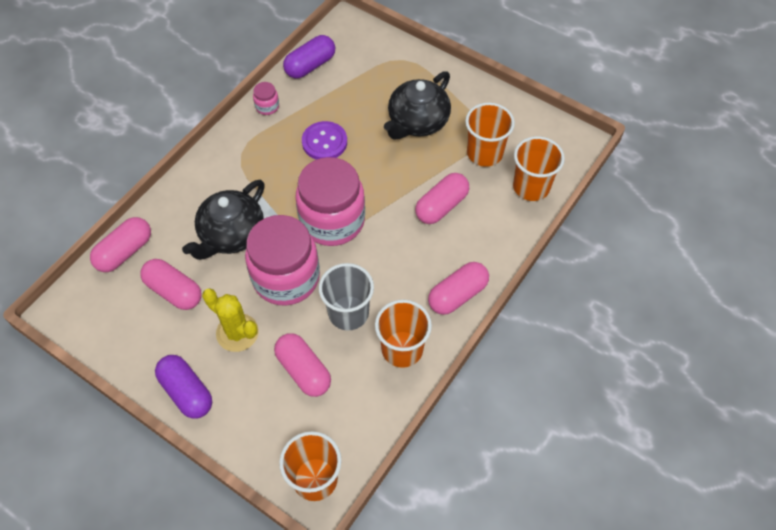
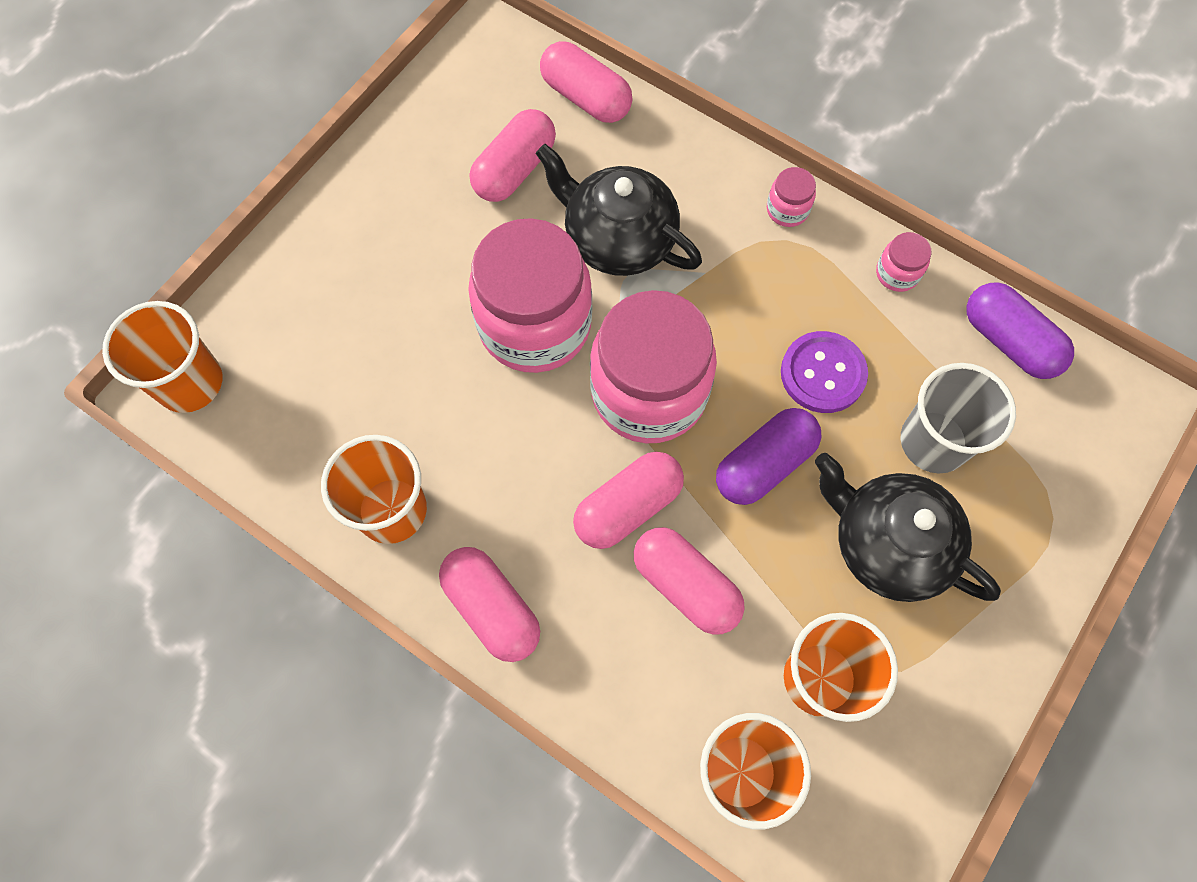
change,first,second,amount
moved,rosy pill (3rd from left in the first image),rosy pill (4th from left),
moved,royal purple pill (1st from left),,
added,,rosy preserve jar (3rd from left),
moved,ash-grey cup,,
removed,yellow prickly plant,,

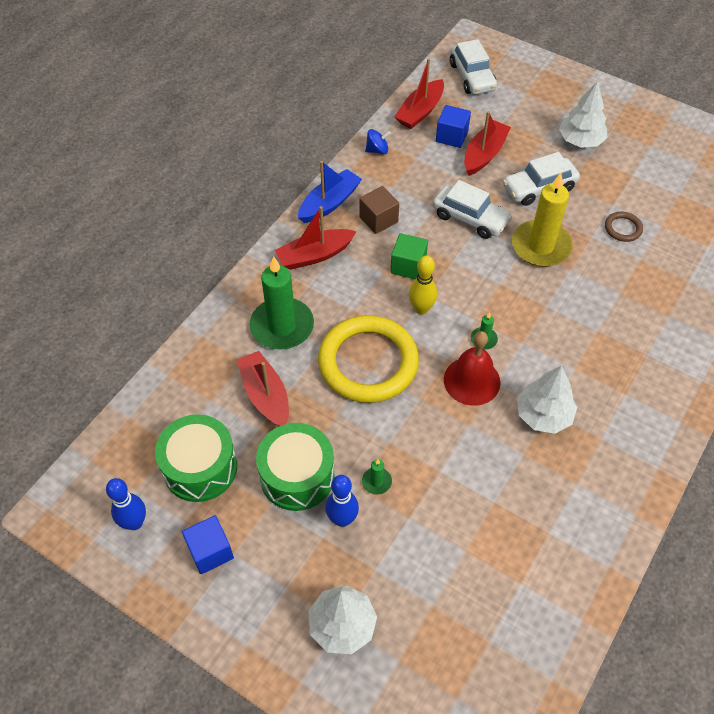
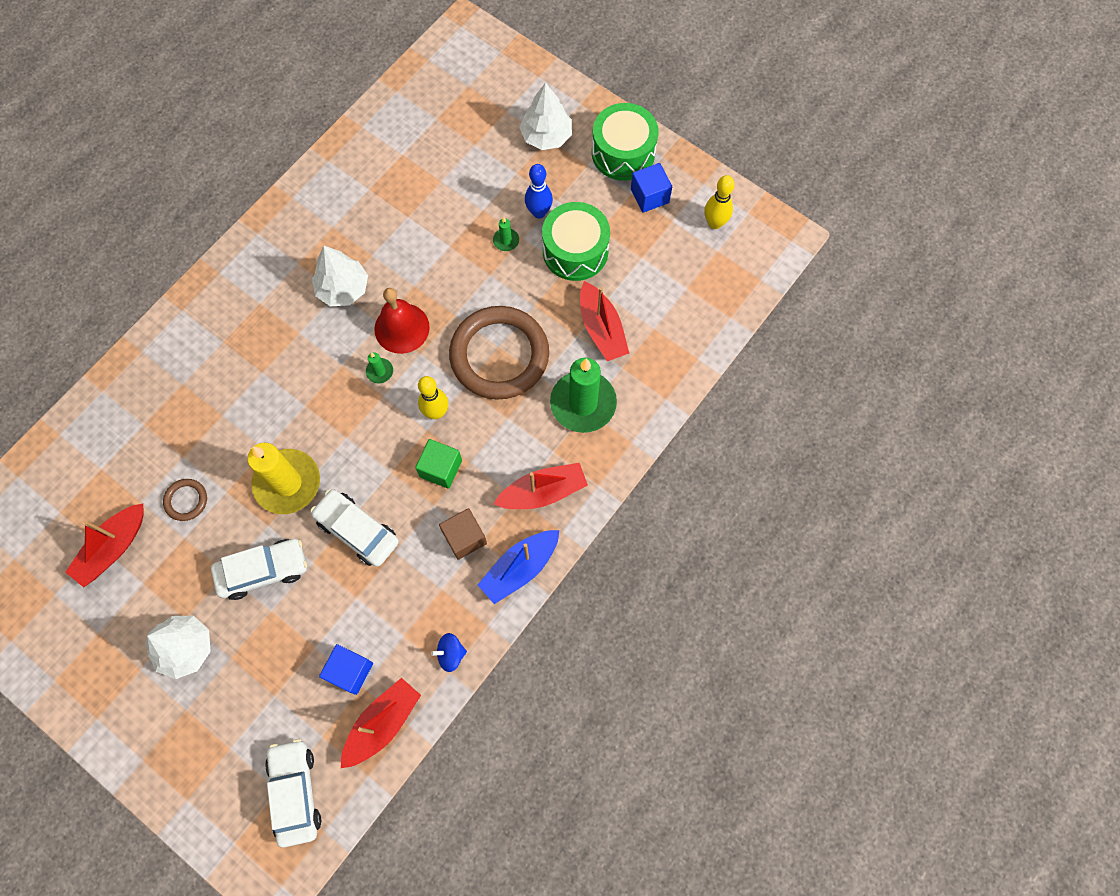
change,first,second,amount
moved,red boat (4th from left in the first image),red boat (1st from left),
recoloured,yellow ring,brown ring (2nd from left),
moved,leaf-green drum (1st from left in the first image),leaf-green drum (2nd from left),
recoloured,royal blue skittle (1st from left),yellow skittle (2nd from left),

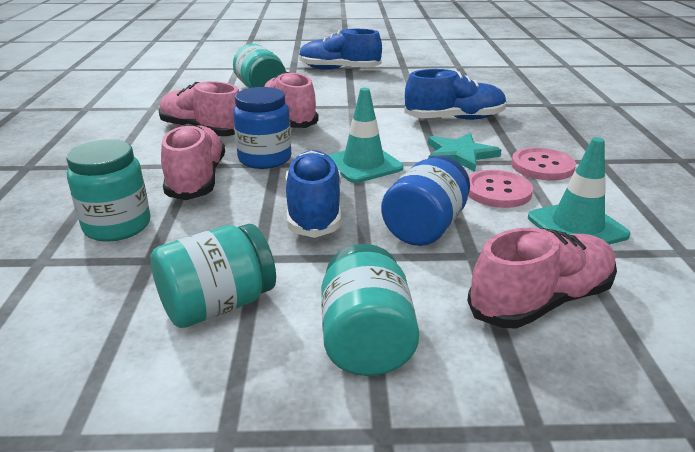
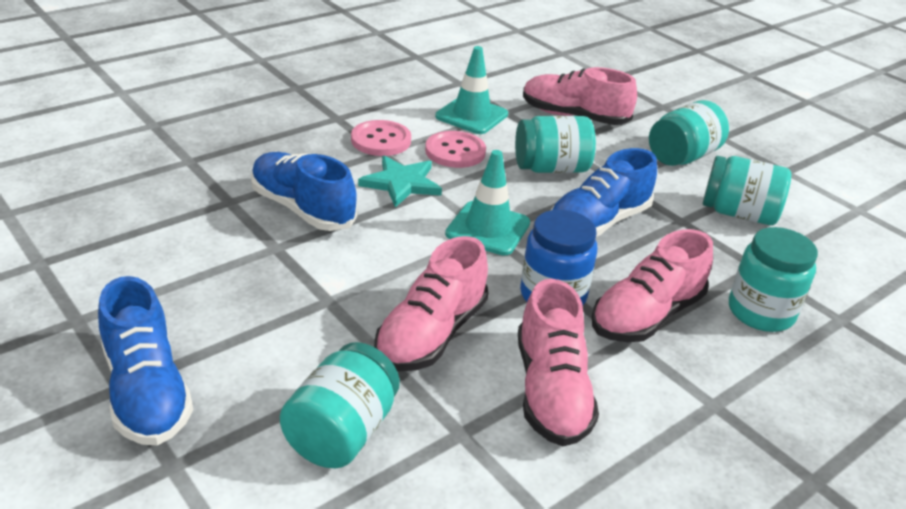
change,first,second,amount
recoloured,royal blue preserve jar (2nd from left),aqua preserve jar (2nd from left),

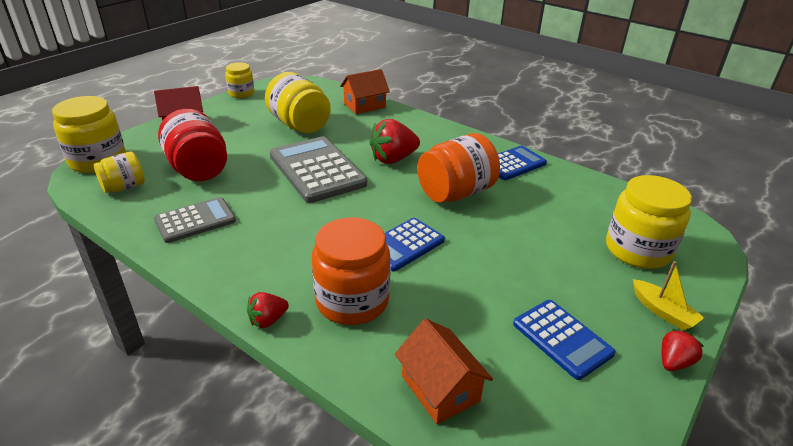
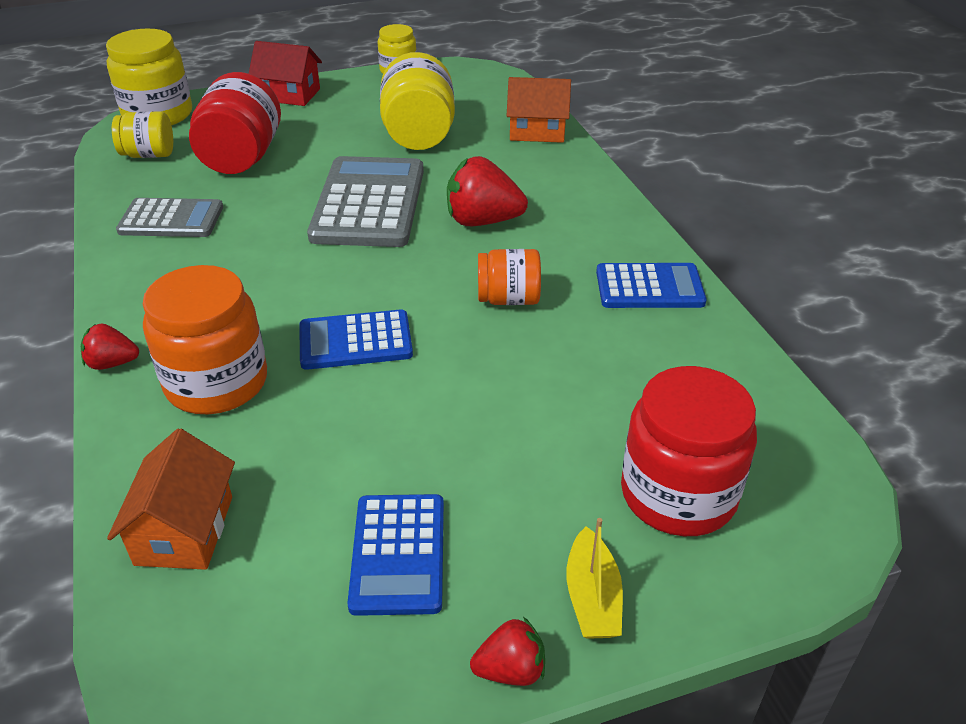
change,first,second,amount
resized,orange preserve jar (2nd from left),,x0.59
recoloured,yellow preserve jar (5th from left),red preserve jar (2nd from left),

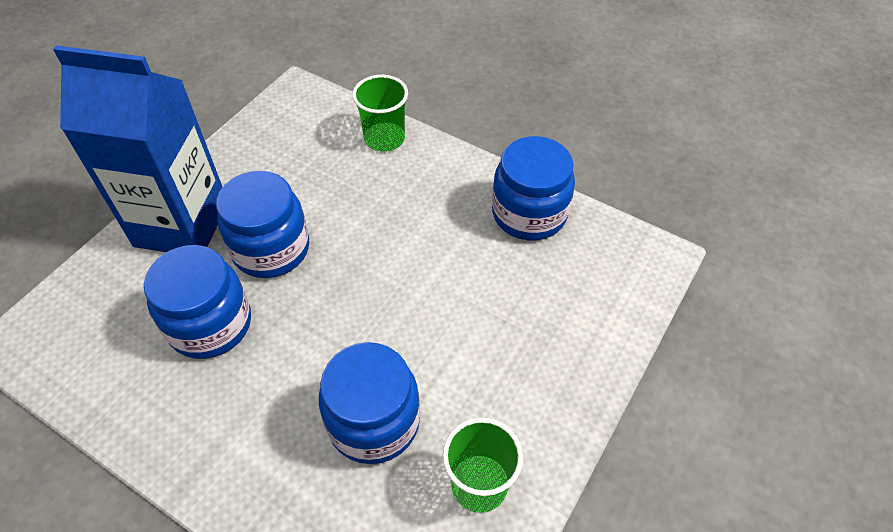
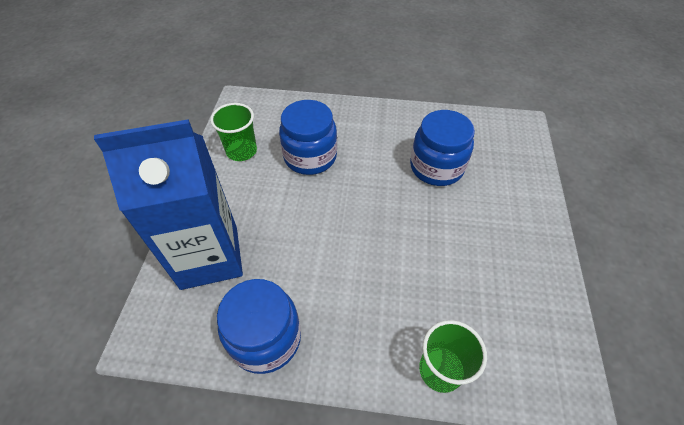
change,first,second,amount
moved,royal blue carton,,
removed,royal blue preserve jar (2nd from left),,

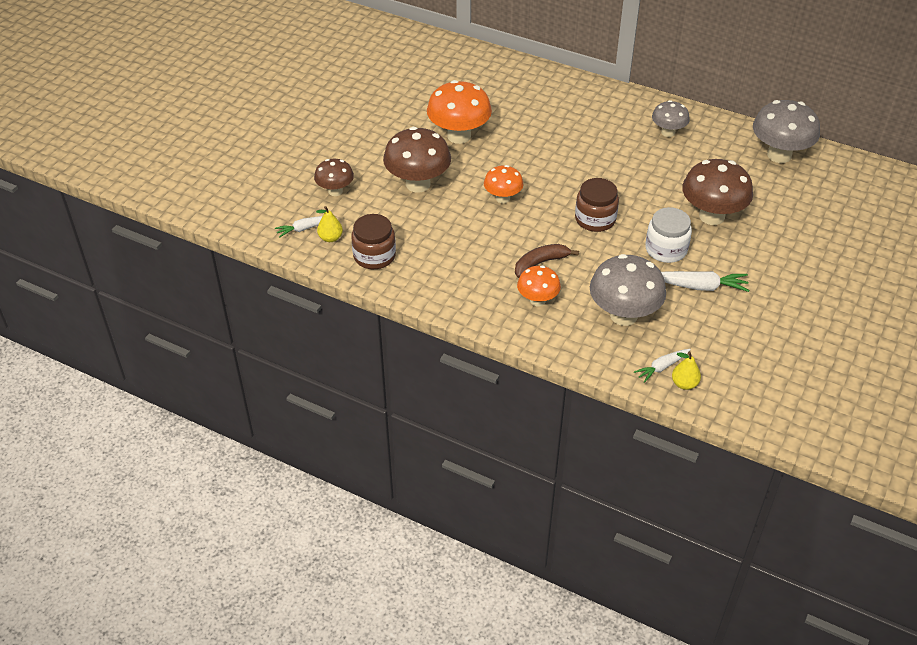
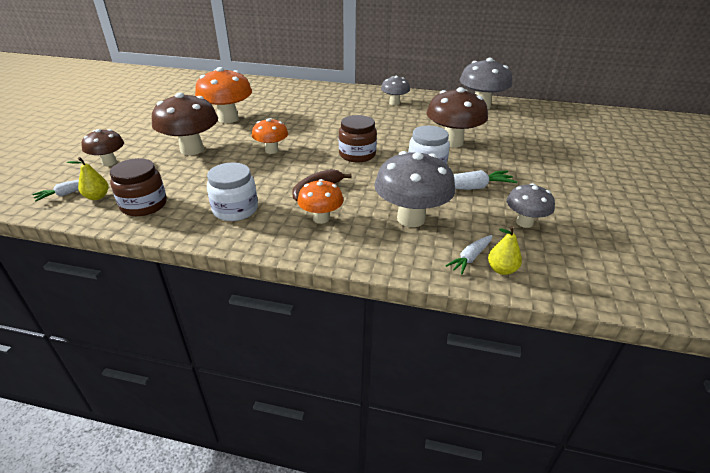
change,first,second,amount
added,,snow-white preserve jar (1st from left),
added,,ash-grey fungus (4th from left),

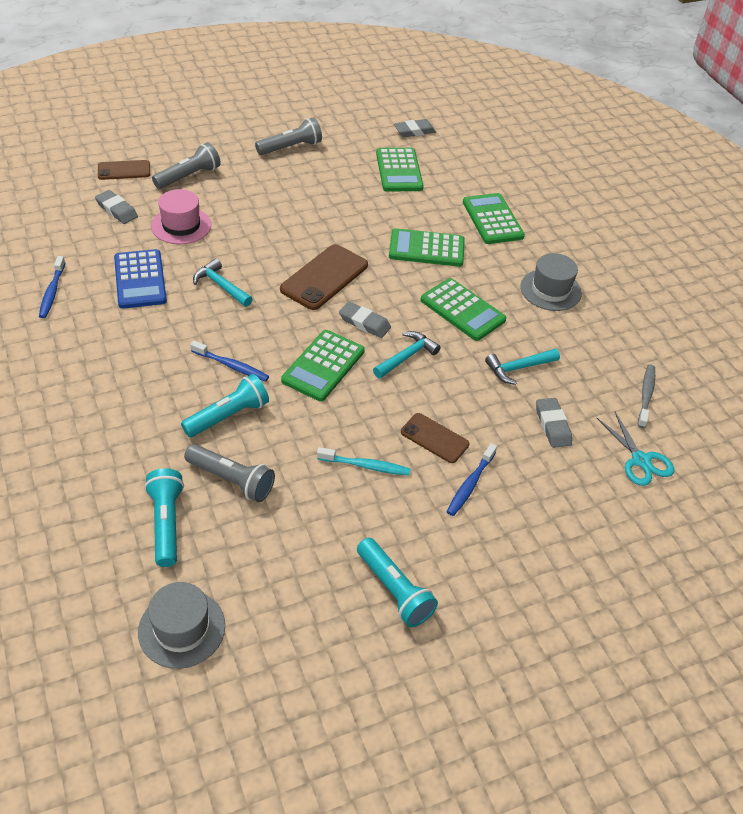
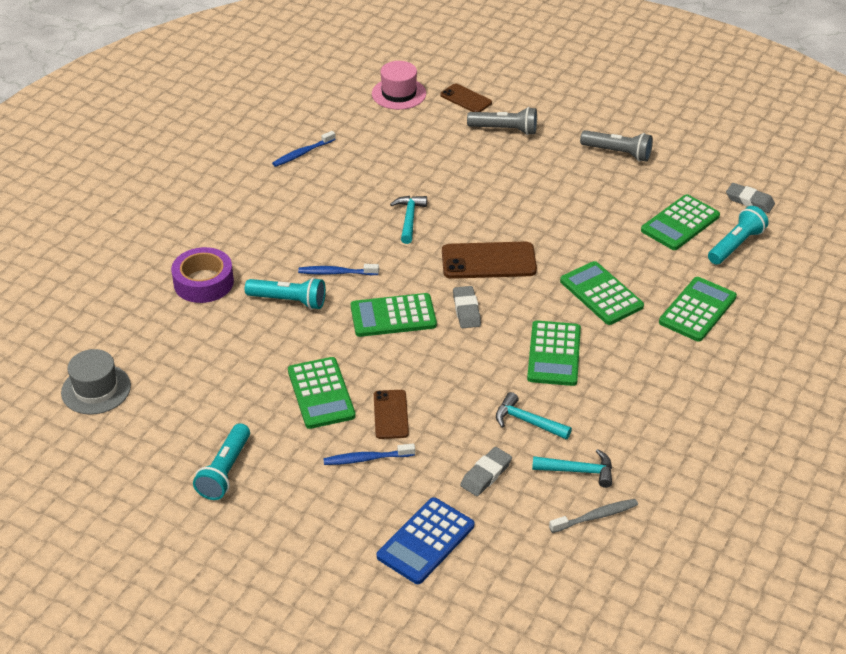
change,first,second,amount
added,,royal purple roll of tape,
replaced,aqua toothbrush,leaf-green pocket calculator (1st from left),
turned,royal blue toothbrush (2nd from left),,105 degrees clockwise
moved,rosy top hat,,
moved,royal blue pocket calculator,,
moved,aqua carpenter's hammer (2nd from left in the first image),aqua carpenter's hammer (3rd from left),
moved,aqua flashlight (1st from left in the first image),aqua flashlight (3rd from left),
removed,ash-grey gum eraser (1st from left),,
removed,ash-grey flashlight (2nd from left),,
removed,ash-grey top hat (2nd from left),,
removed,aqua shears,,

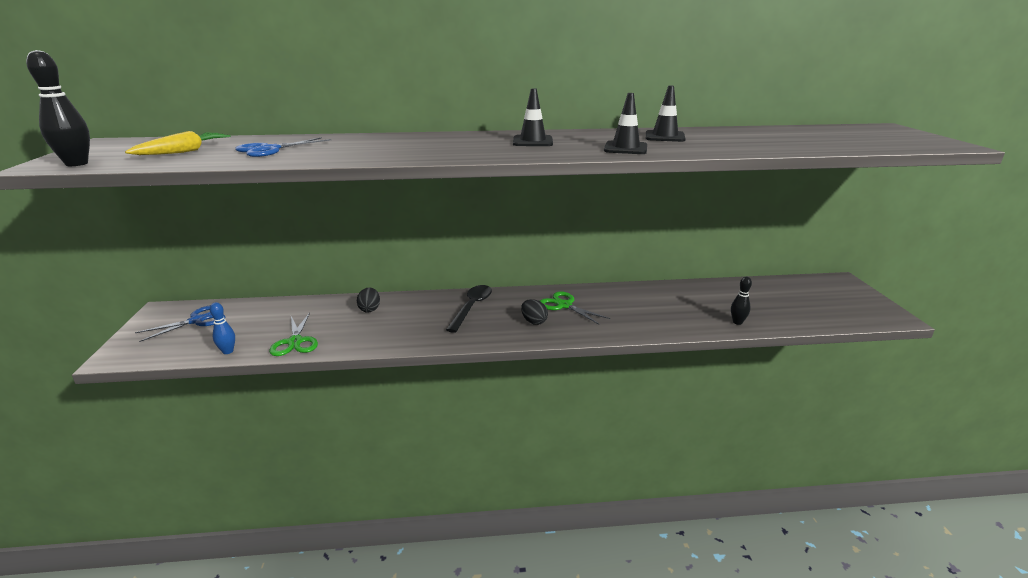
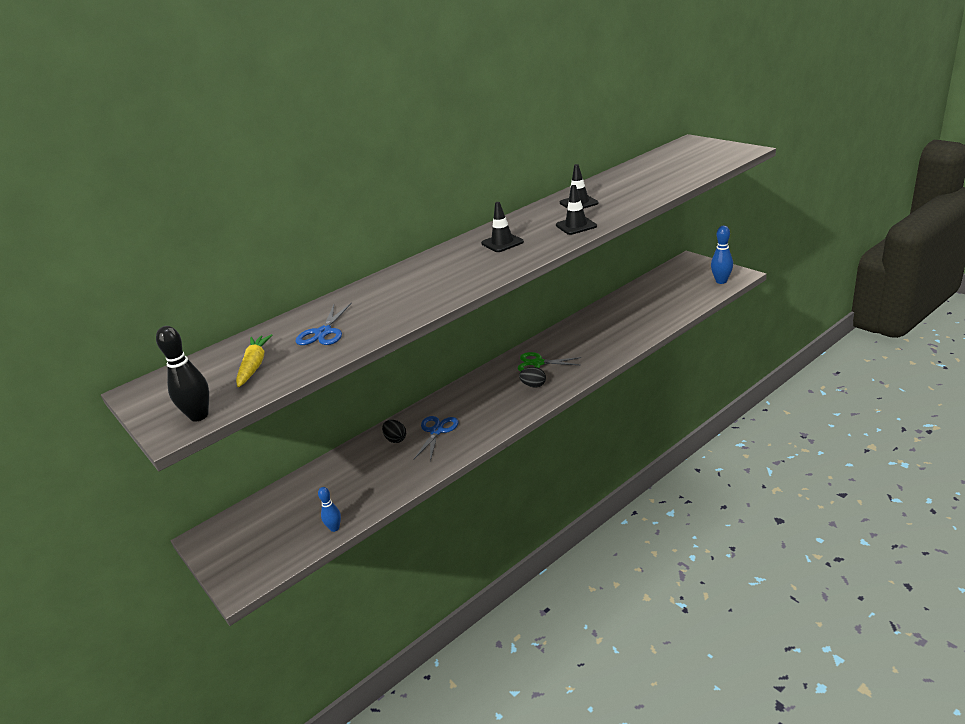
change,first,second,amount
moved,royal blue shears (1st from left in the first image),royal blue shears (2nd from left),
added,,royal blue skittle (2nd from left),
removed,leaf-green shears (1st from left),,
removed,ebony spoon,,
removed,ebony skittle (2nd from left),,

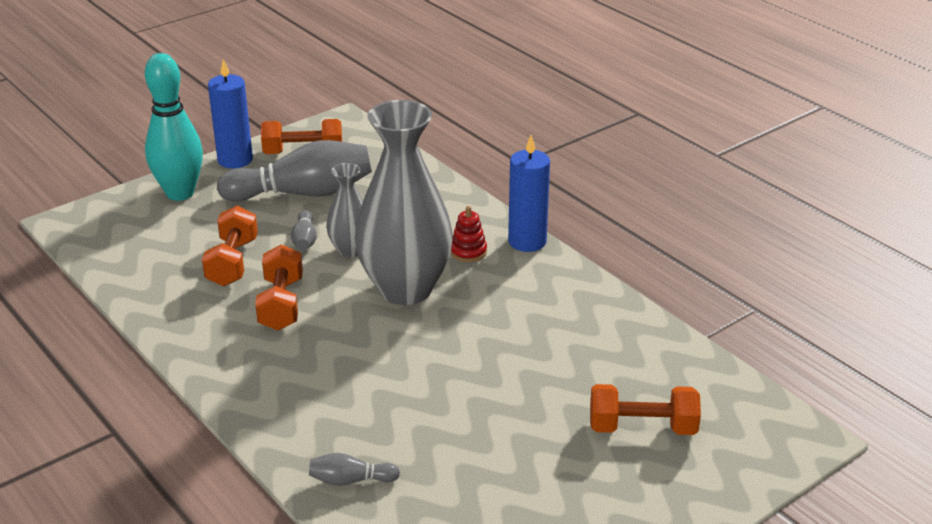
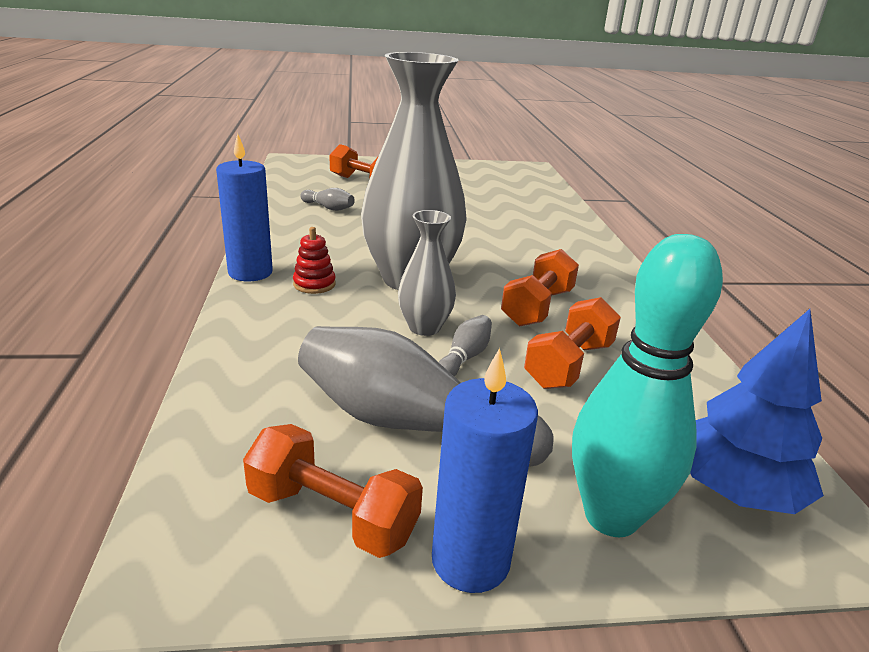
change,first,second,amount
moved,ash-grey skittle (3rd from left in the first image),ash-grey skittle (1st from left),
added,,royal blue toy tree,

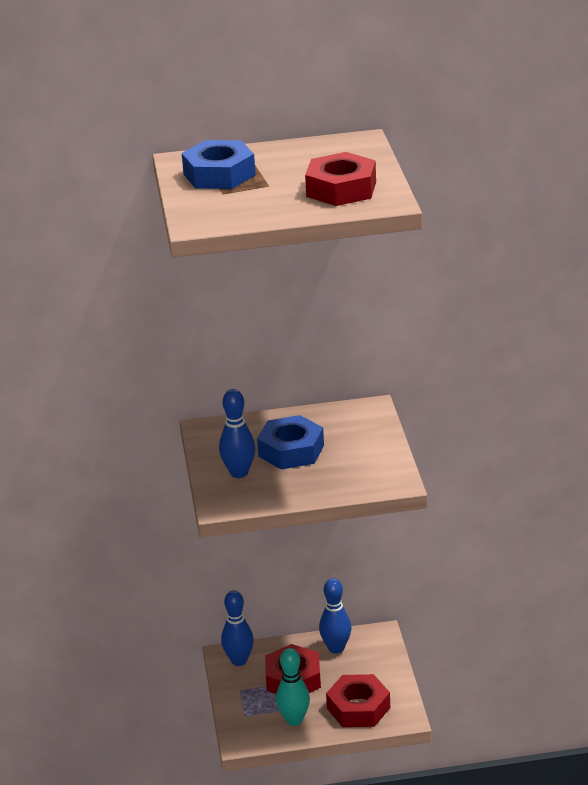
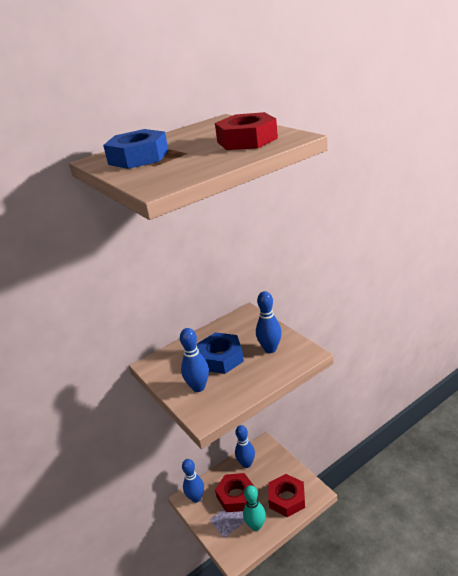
change,first,second,amount
added,,royal blue skittle (4th from left),

